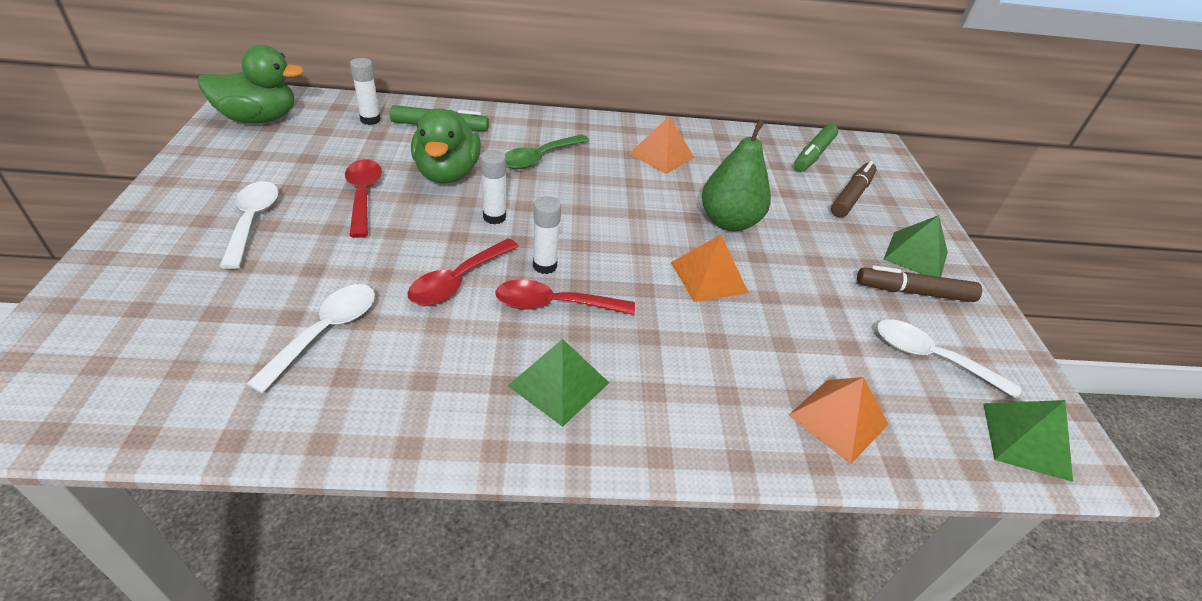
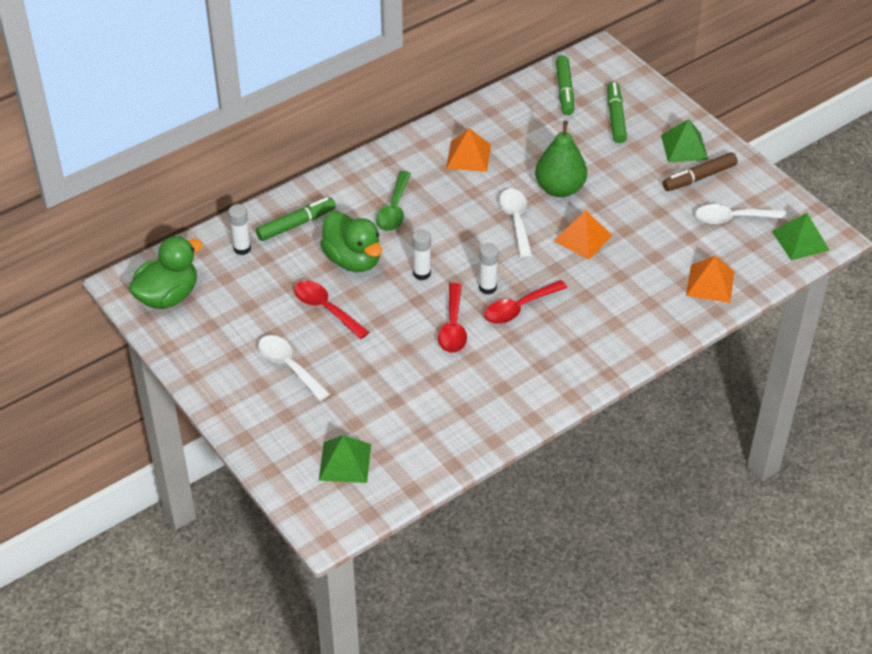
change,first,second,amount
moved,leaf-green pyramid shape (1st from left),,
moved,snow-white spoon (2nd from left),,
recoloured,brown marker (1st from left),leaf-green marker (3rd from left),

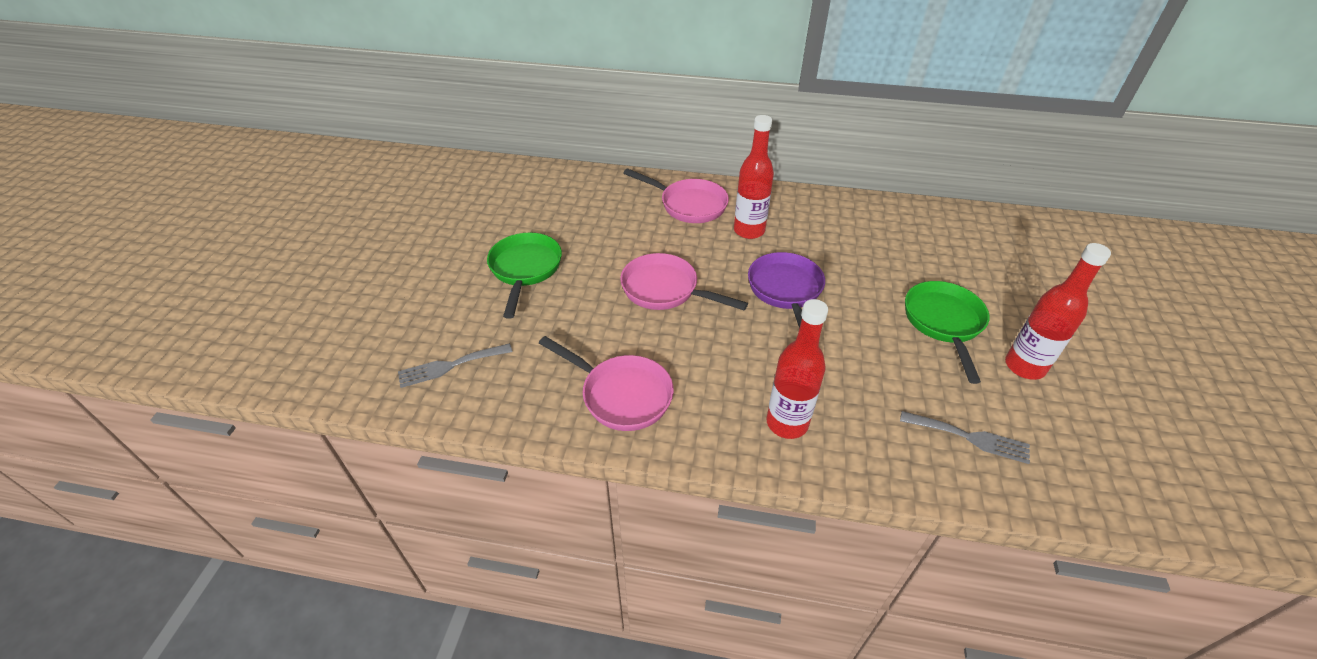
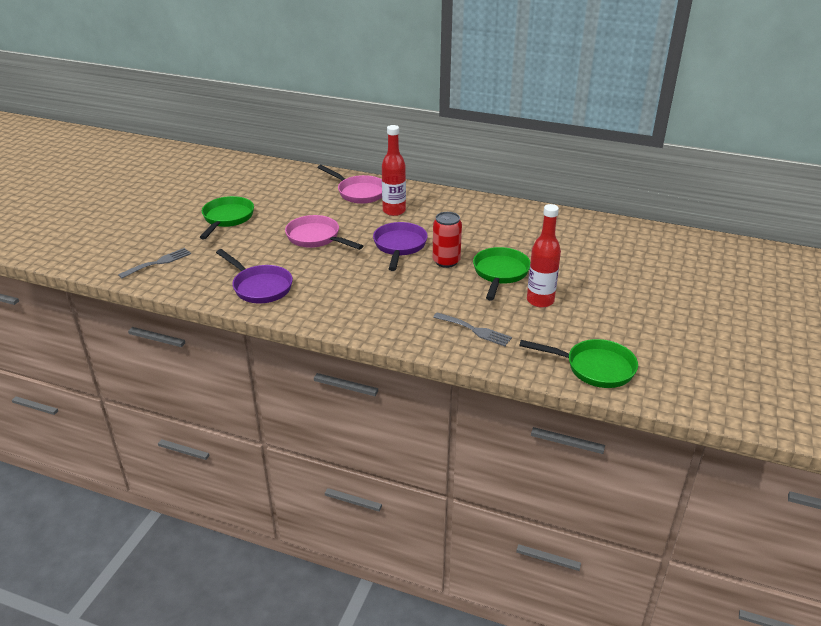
change,first,second,amount
turned,ash-grey dinner fork (1st from left),,150 degrees clockwise
recoloured,rosy pan (1st from left),royal purple pan (1st from left),
added,,red tin,
added,,leaf-green pan (3rd from left),
removed,red bottle (2nd from left),,

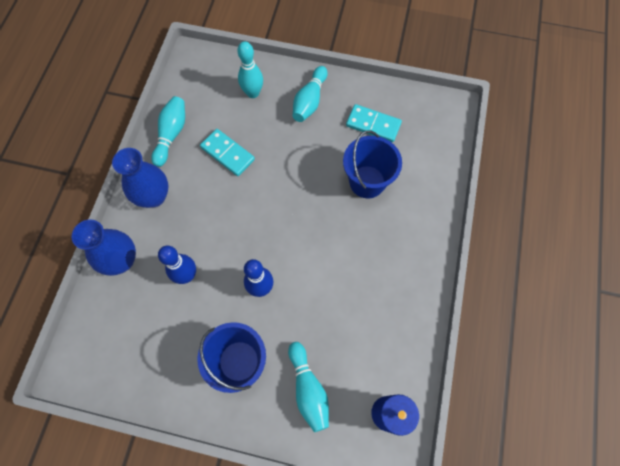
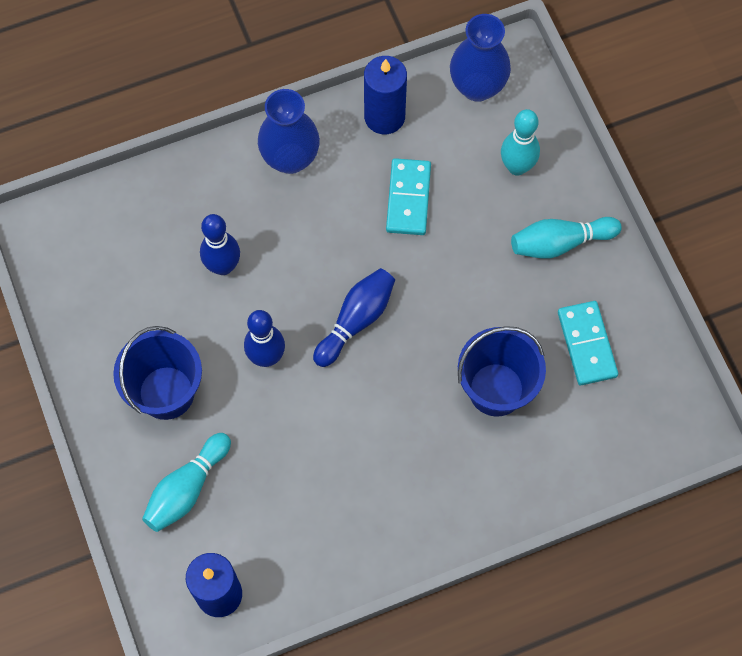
change,first,second,amount
added,,royal blue skittle (3rd from left),
replaced,aqua skittle (1st from left),royal blue wax candle (2nd from left),
moved,royal blue tall vase (1st from left in the first image),royal blue tall vase (2nd from left),

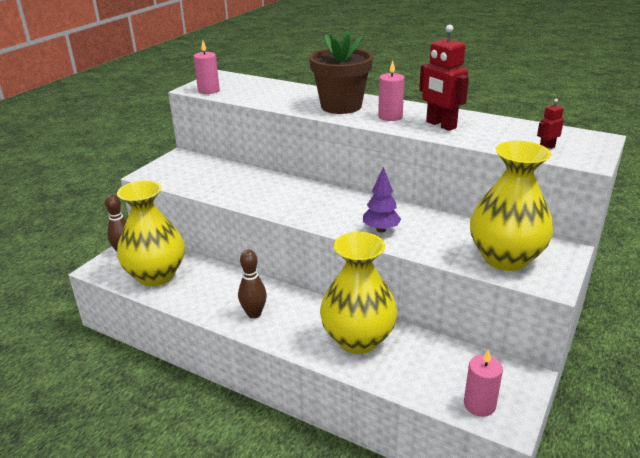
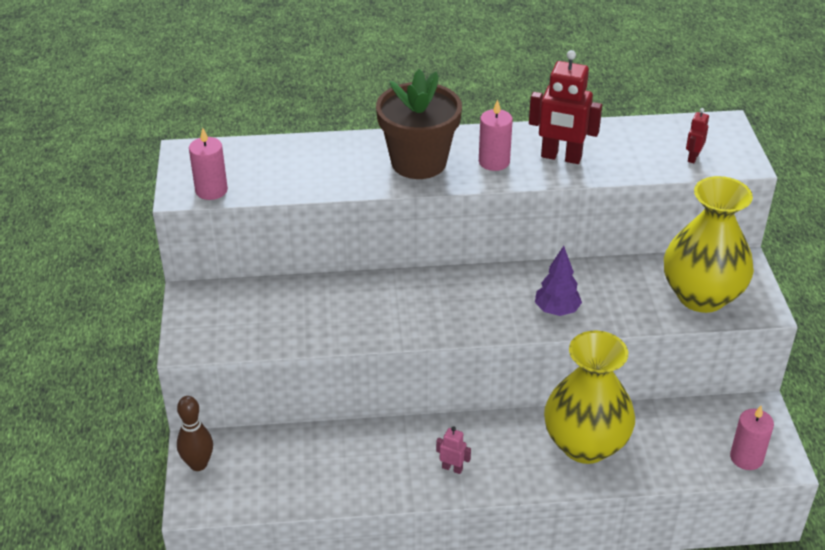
change,first,second,amount
replaced,brown skittle (2nd from left),rosy robot figure,
removed,yellow tall vase (1st from left),,

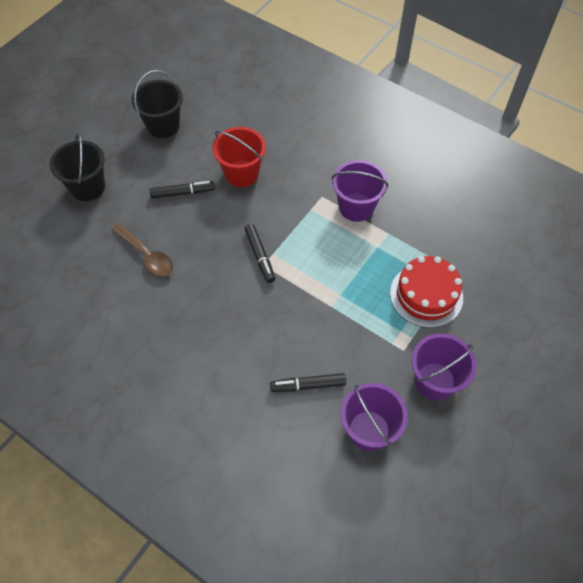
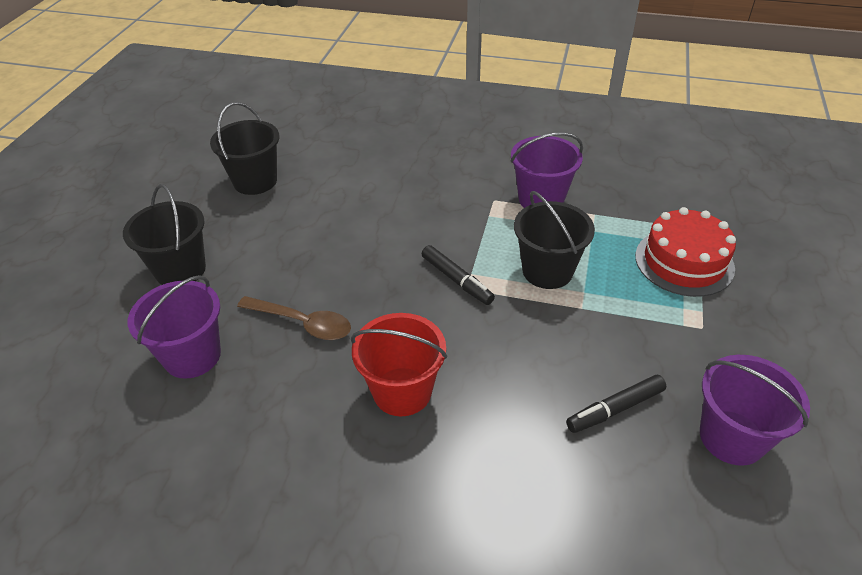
change,first,second,amount
moved,royal purple bucket (3rd from left in the first image),royal purple bucket (1st from left),
moved,red bucket,,
added,,ebony bucket (3rd from left),
removed,ebony marker (1st from left),,

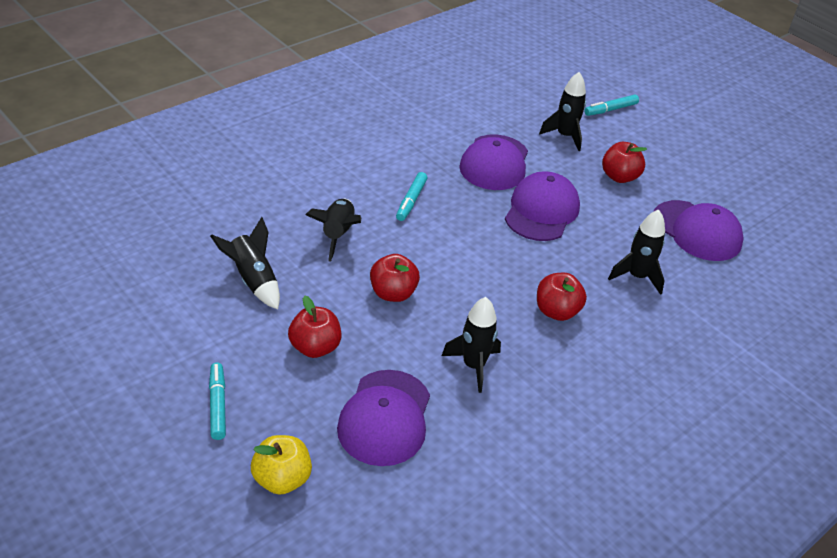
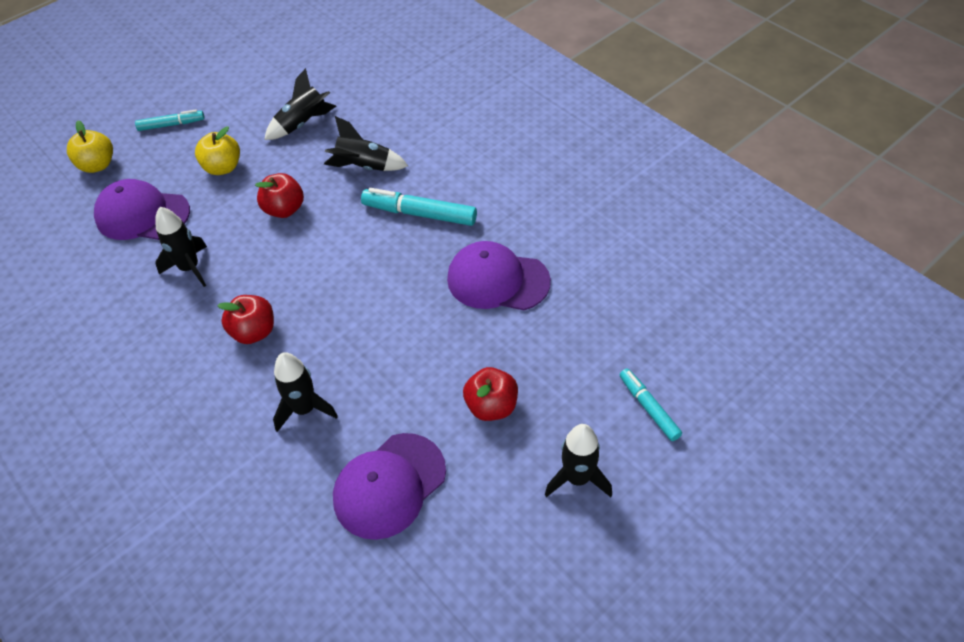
change,first,second,amount
recoloured,red apple fruit (1st from left),yellow apple fruit (2nd from left),
resized,aqua marker (2nd from left),,x1.59
moved,ebony toy rocket (4th from left in the first image),ebony toy rocket (5th from left),
removed,royal purple baseball cap (3rd from left),,

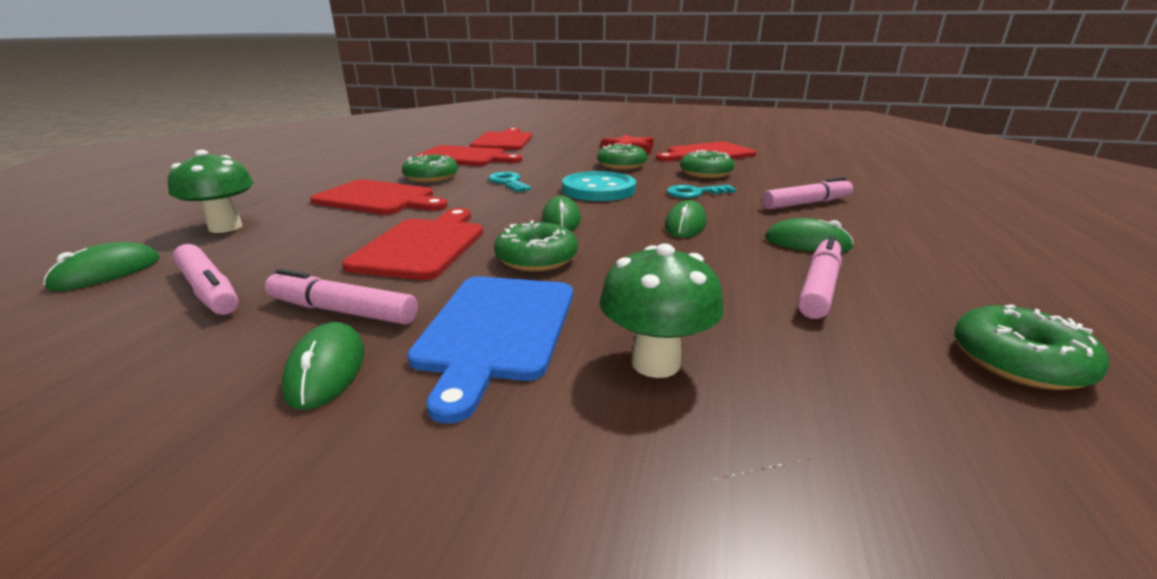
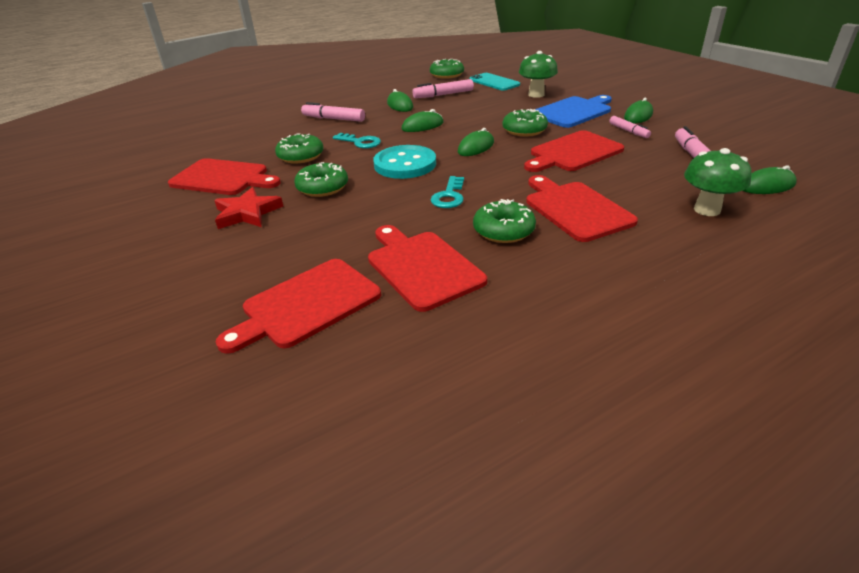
change,first,second,amount
added,,aqua phone,
resized,rosy marker (2nd from left in the first image),rosy marker (3rd from left),x0.65

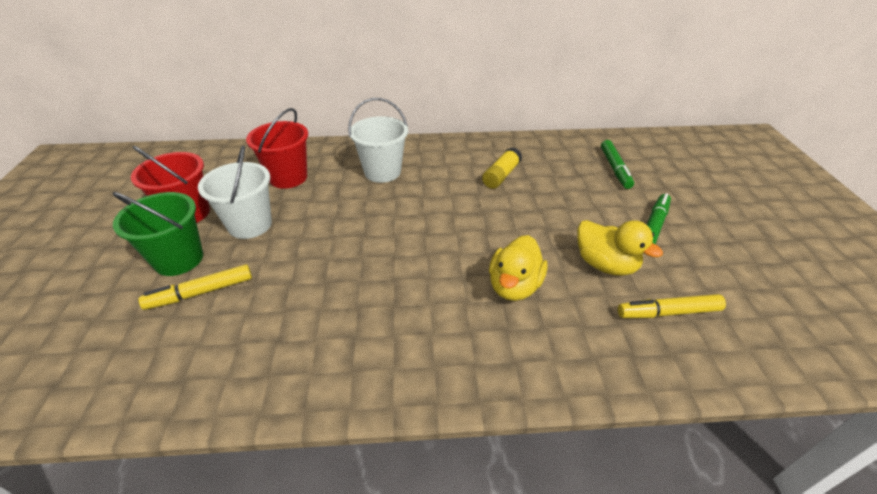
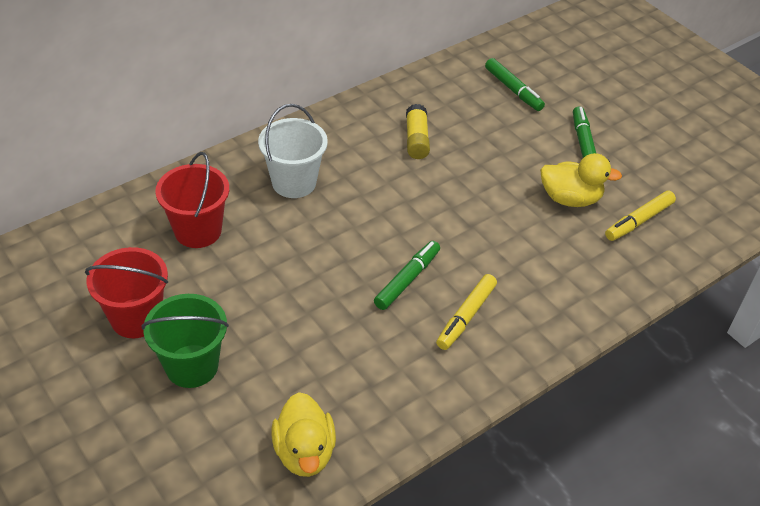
change,first,second,amount
moved,yellow rubber duck (1st from left),,
added,,leaf-green marker (1st from left),
moved,yellow marker (1st from left),,
removed,snow-white bucket (1st from left),,

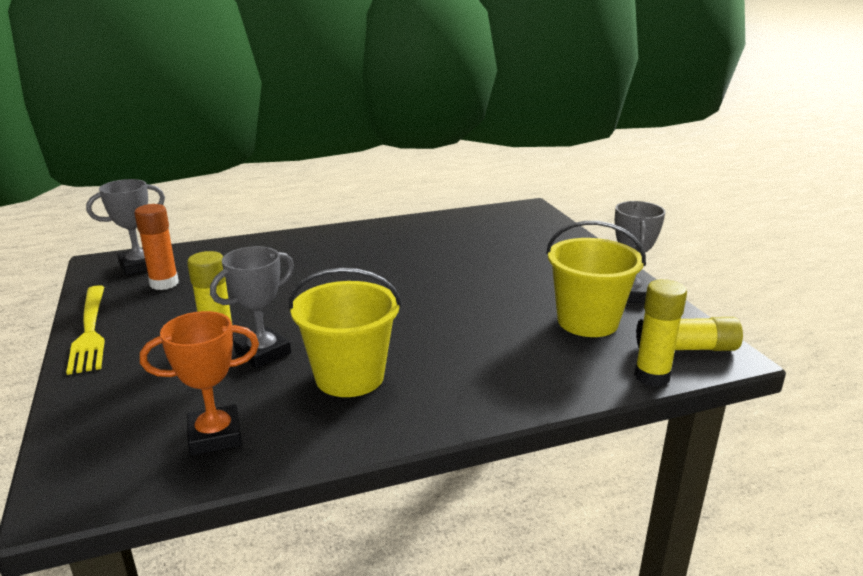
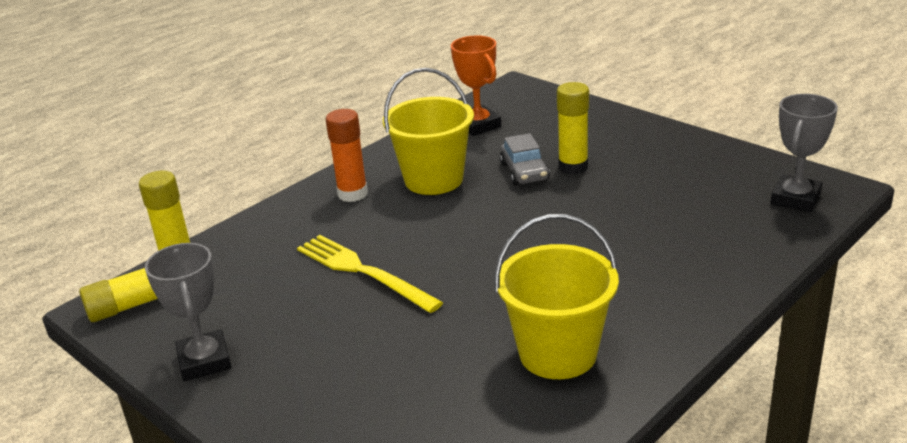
change,first,second,amount
moved,yellow dinner fork,,
moved,orange stick of glue,,
turned,orange prize cup,,75 degrees counterclockwise
moved,yellow bucket (2nd from left),,
replaced,ash-grey prize cup (2nd from left),ash-grey toy car,

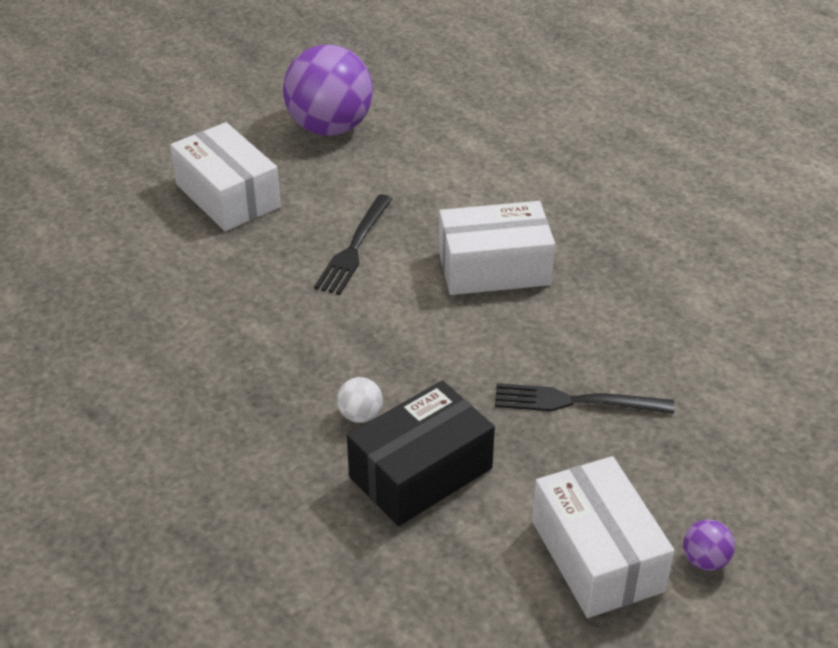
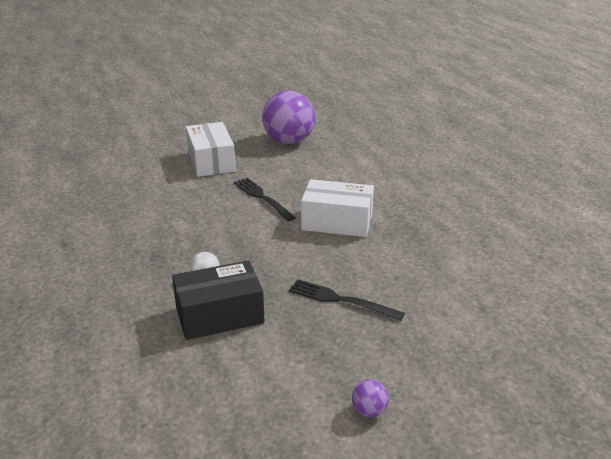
change,first,second,amount
turned,ebony dinner fork (1st from left),,105 degrees clockwise
removed,snow-white package (3rd from left),,

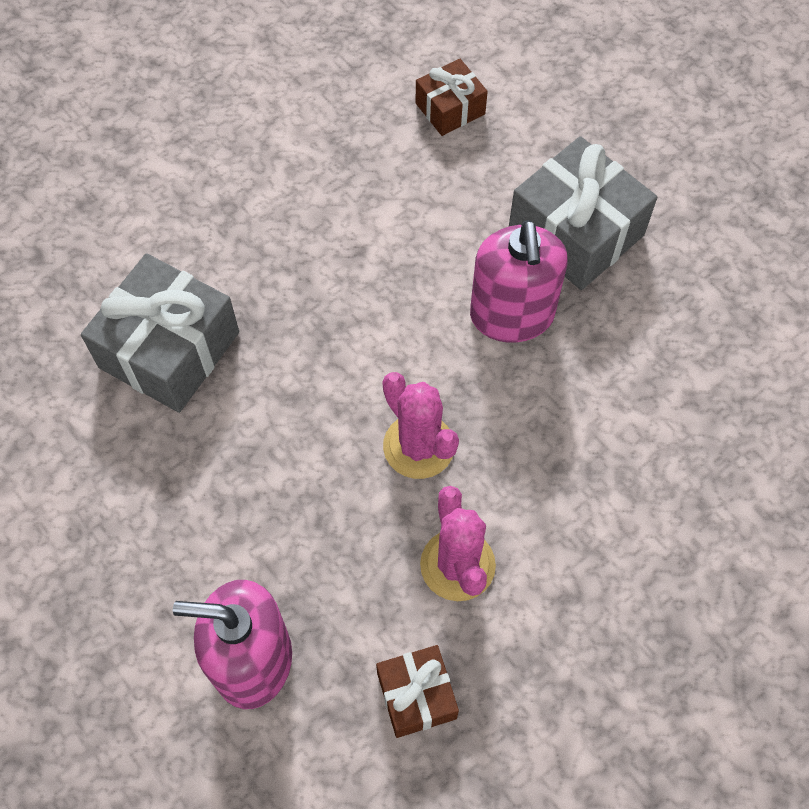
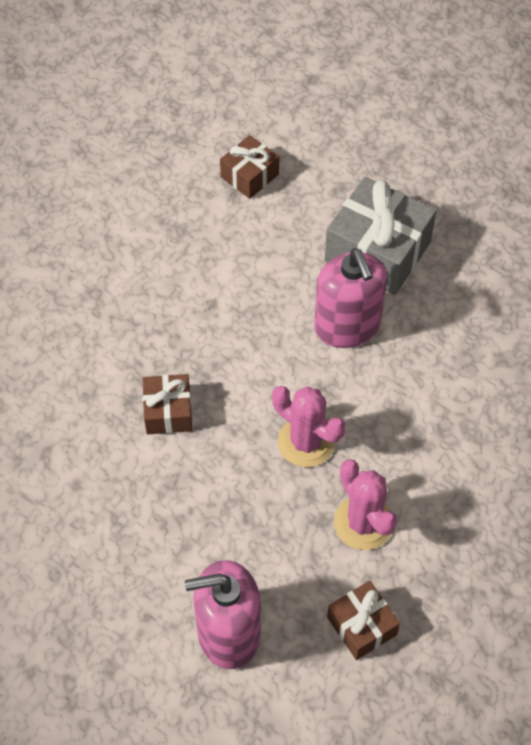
change,first,second,amount
added,,brown wrapped gift (1st from left),
removed,ash-grey wrapped gift (1st from left),,

